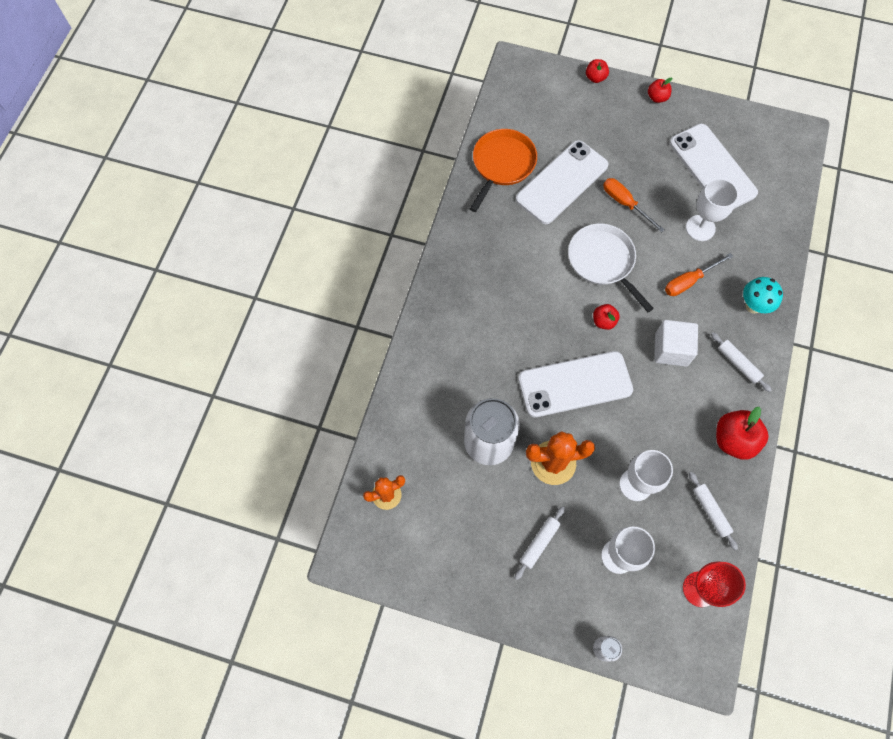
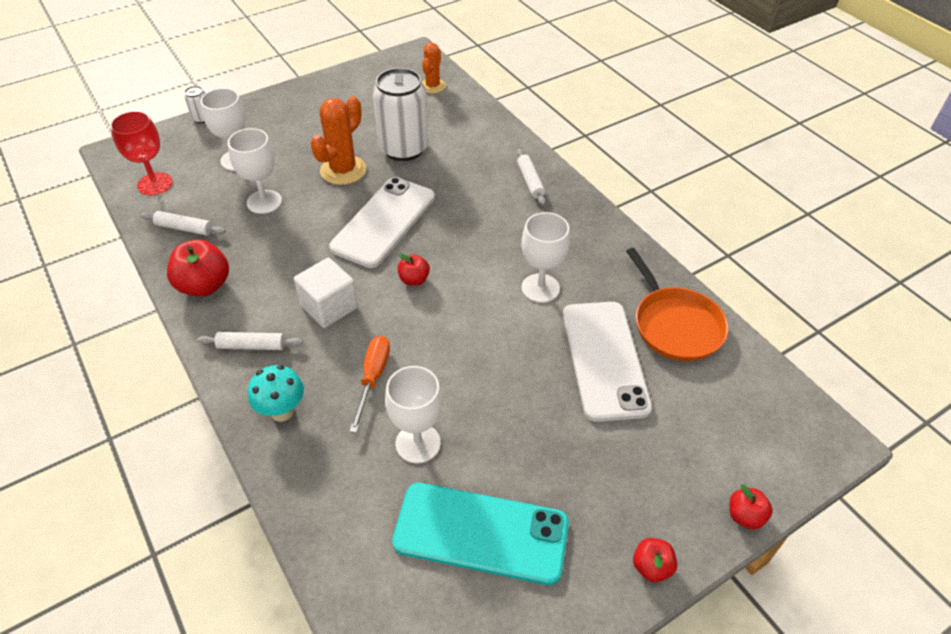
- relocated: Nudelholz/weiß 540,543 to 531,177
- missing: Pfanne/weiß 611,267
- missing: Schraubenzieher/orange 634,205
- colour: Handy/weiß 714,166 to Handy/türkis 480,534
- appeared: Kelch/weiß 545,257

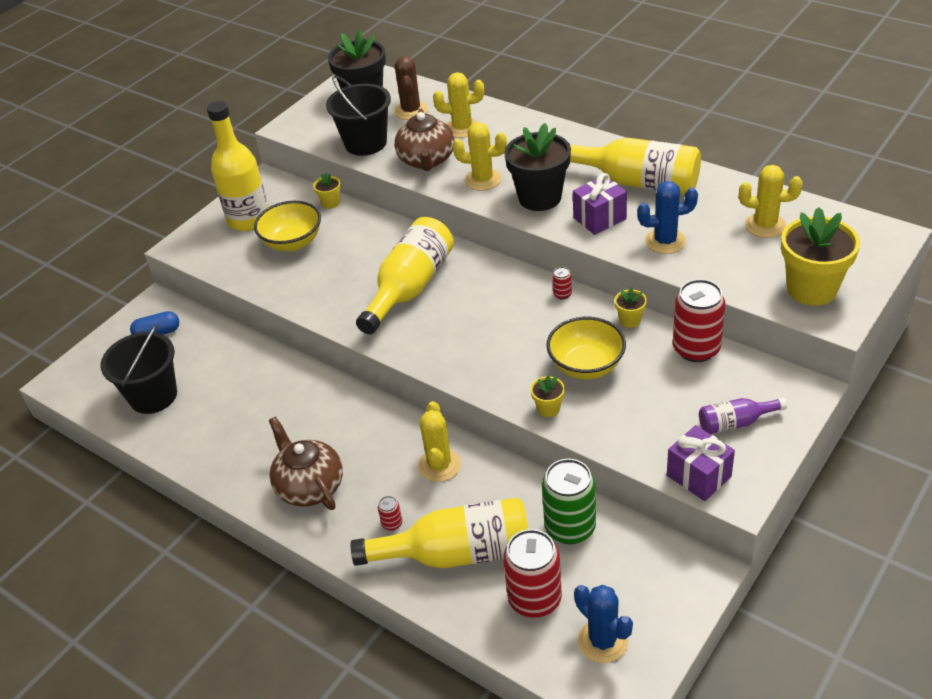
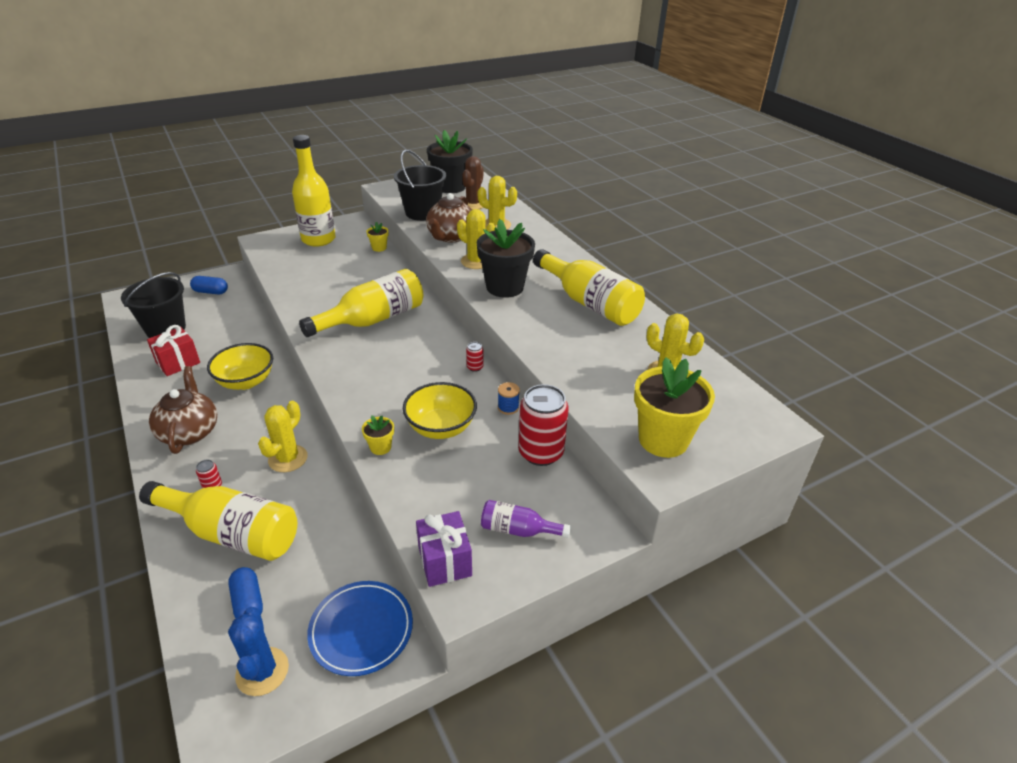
- relocated: Schüssel/gelb 287,226 to 240,366
- exchanged: Dose/rot 532,573 to Kapsel/blau 245,592
- missing: Dose/grün 569,501
- missing: Geschenk/lila 600,204
- exchanged: Blumentopf/gelb 631,307 to Garnrolle/blau 509,398
- missing: Kaktus/blau 667,217
- appeared: Geschenk/rot 173,350
- appeared: Teller/blau 360,628

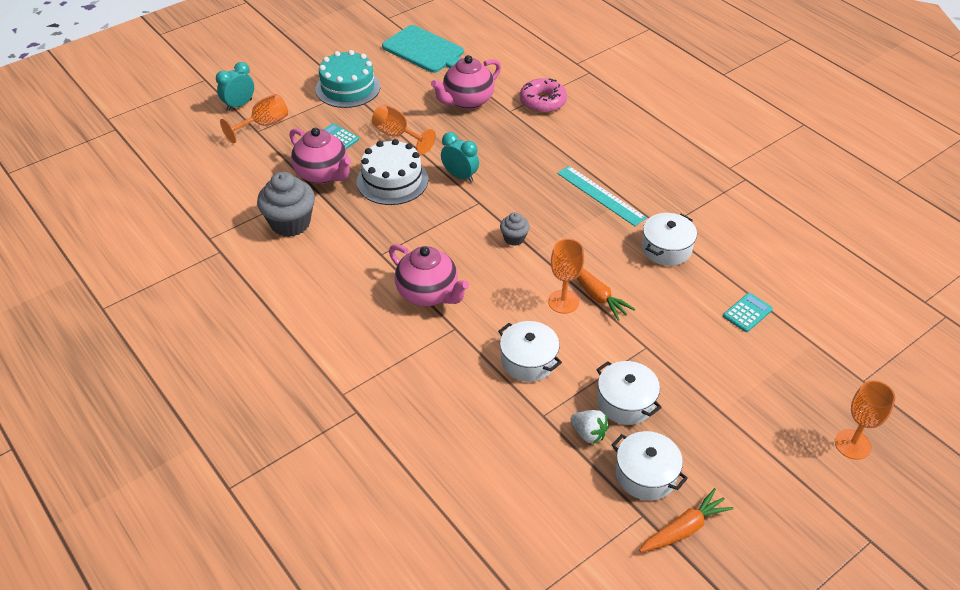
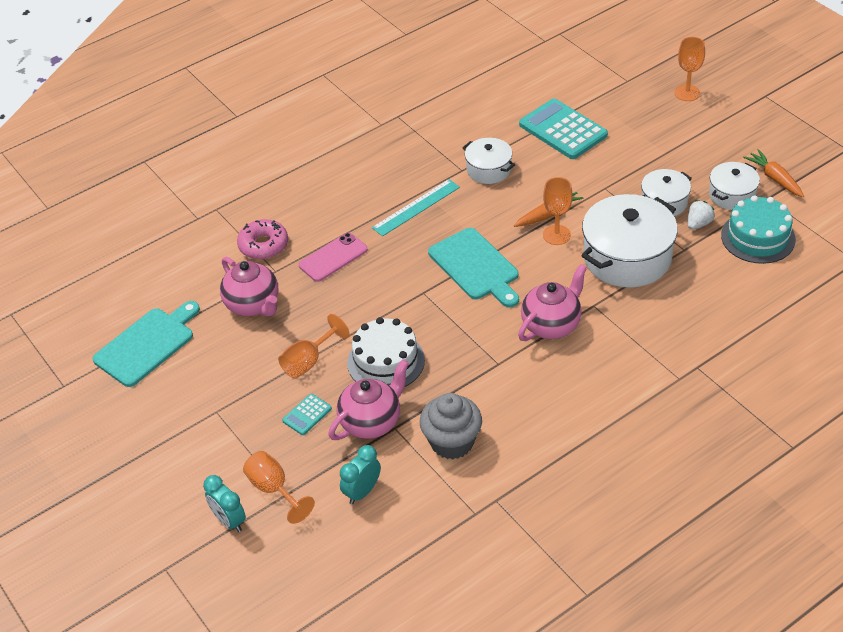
- relocated: Kuchen/türkis 347,79 to 758,229
- relocated: Wecker/türkis 460,157 to 360,474
- size: Kochtopf/weiß 530,351 = 629,241 x1.83
- exchanged: Muffin/grau 515,229 to Schneidebrett/türkis 473,267
- size: Taschenrechner/türkis 748,312 = 563,129 x2.12
- appeared: Handy/rosa 333,257

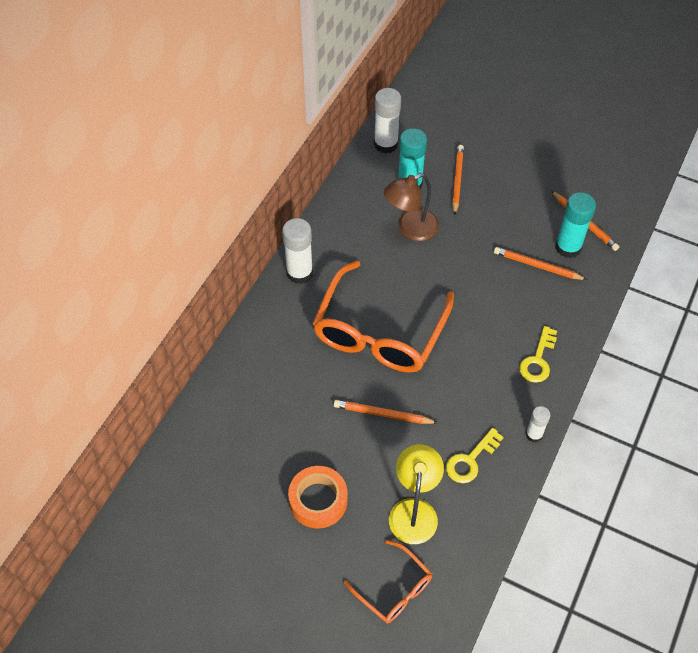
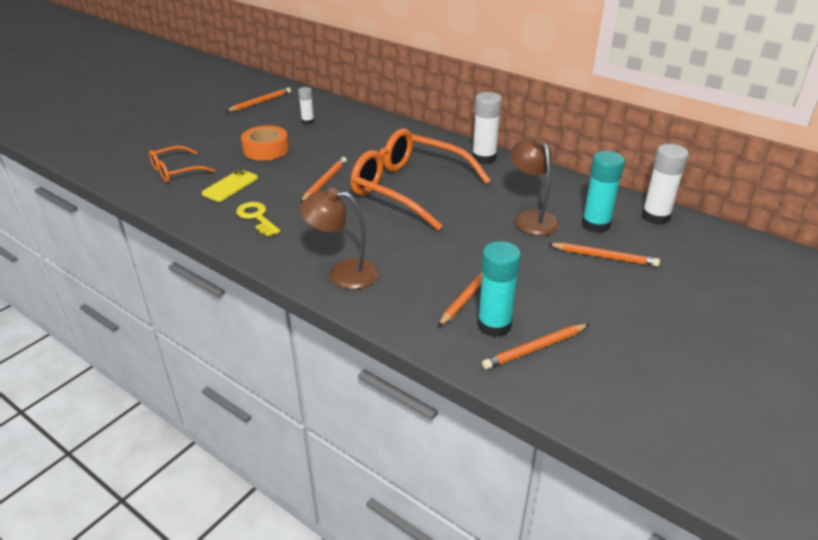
- exchanged: Lampe/gelb 416,494 to Handy/gelb 230,185
- exchanged: Schlüssel/gelb 538,354 to Lampe/braun 339,238
- relocated: Klebestift/weiß 538,424 to 306,106
- appeared: Bleistift/orange 258,100

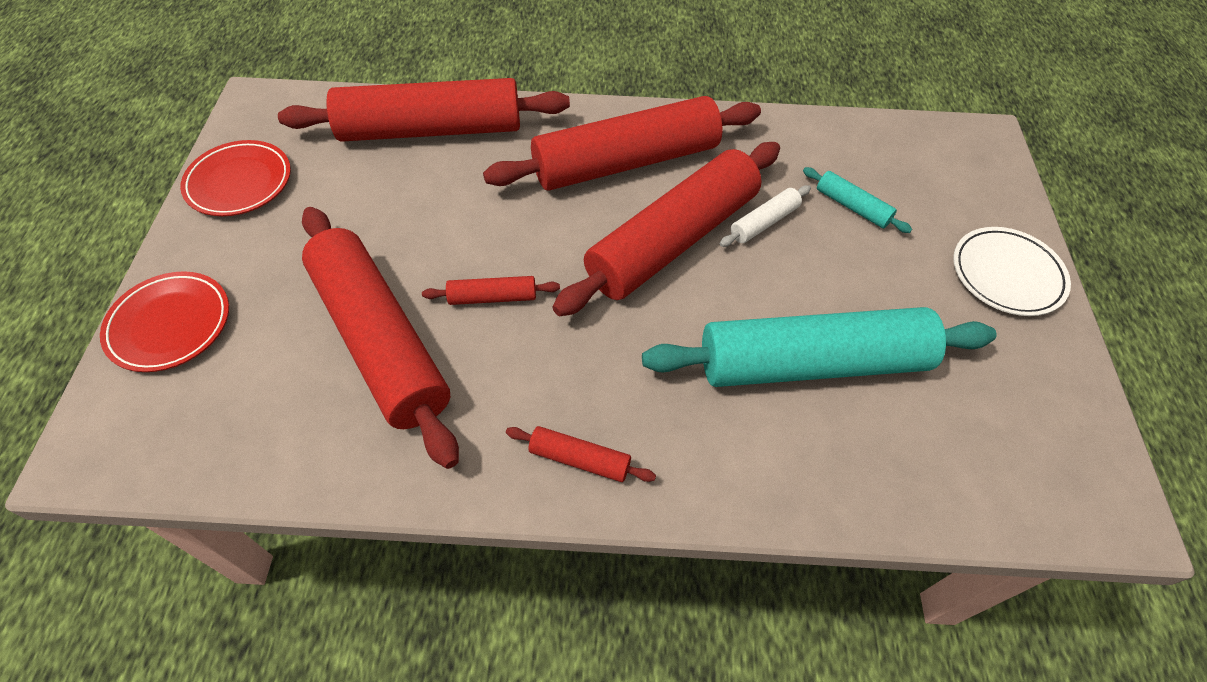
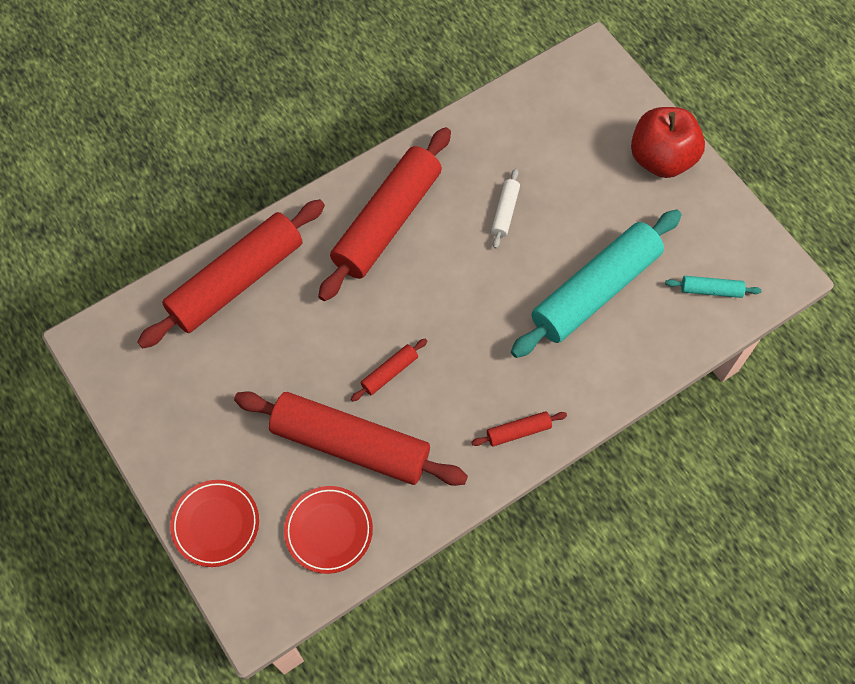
- relocated: Teller/rot 235,178 to 328,530
- missing: Nudelholz/rot 666,229
- relocated: Nudelholz/türkis 857,200 to 713,287
- exchanged: Teller/weiß 1012,271 to Apfel/rot 668,142

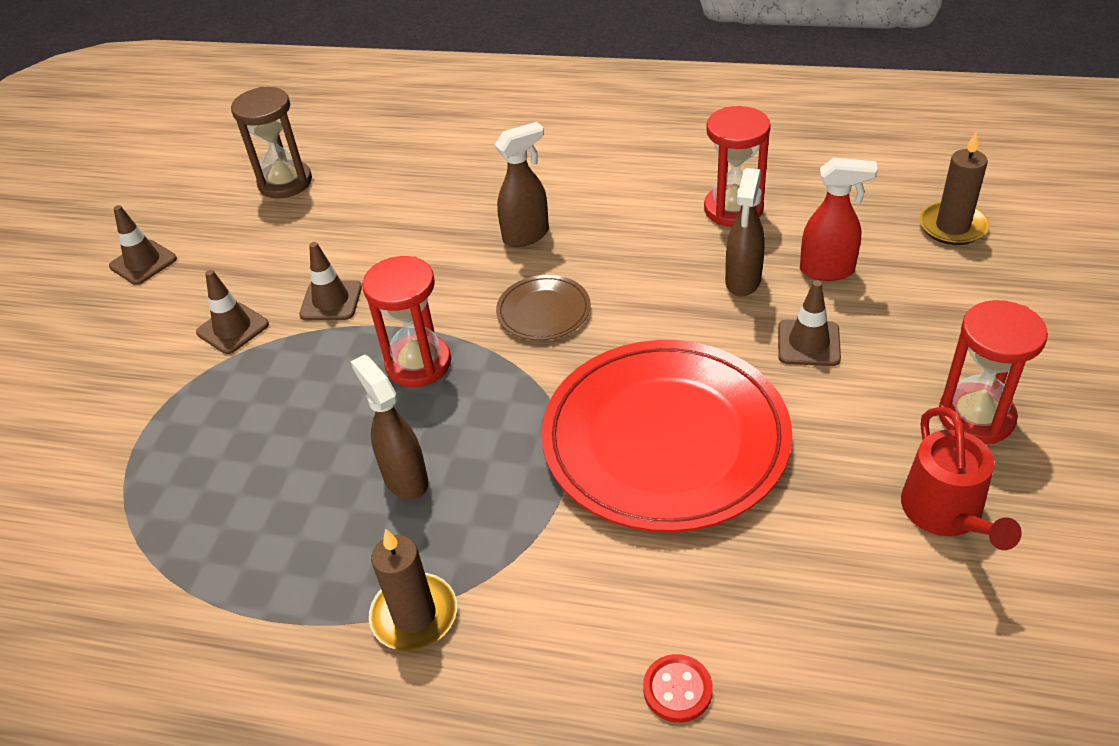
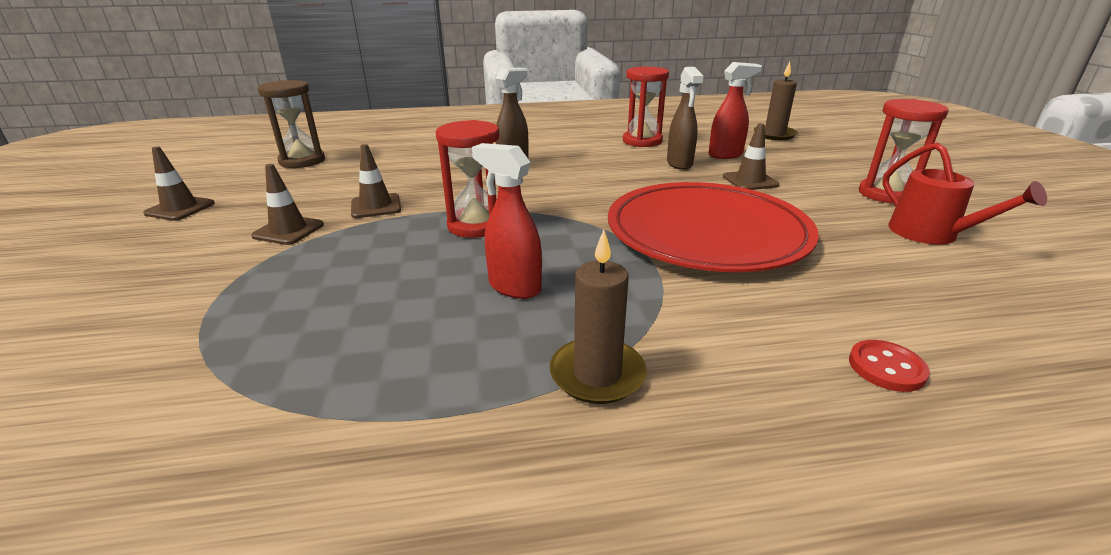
- colour: Sprühflasche/braun 389,427 to Sprühflasche/rot 507,221
- missing: Teller/braun 543,307

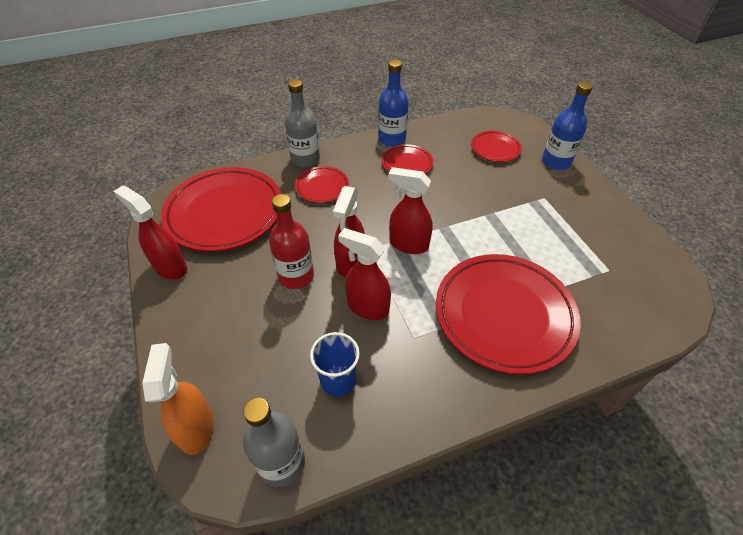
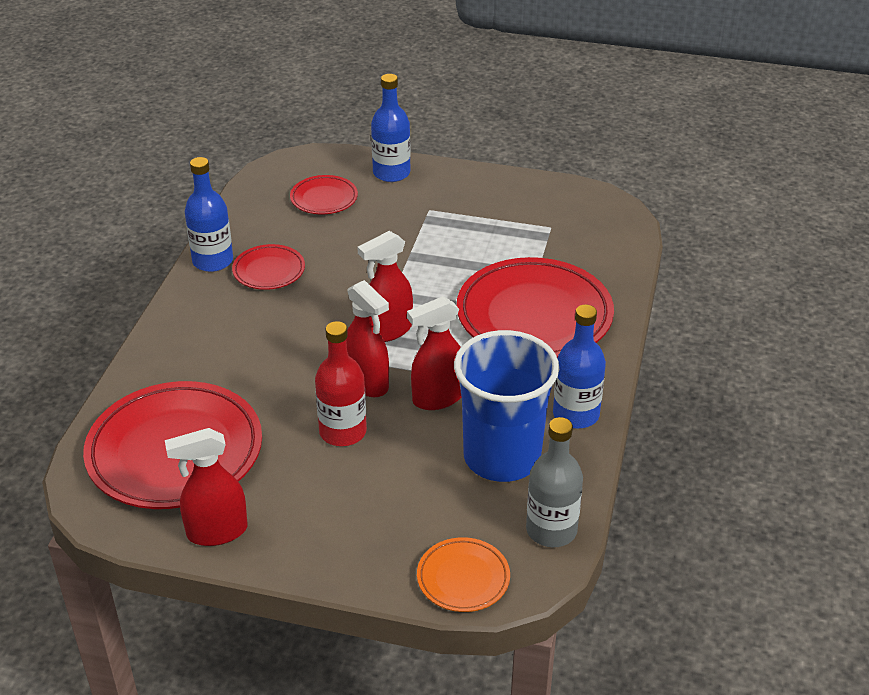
- exchanged: Sprühflasche/orange 178,399 to Teller/orange 463,574
- missing: Flasche/grau 302,123
- missing: Teller/rot 322,184
- size: Becher/blau 335,364 = 506,406 x1.92
- appeared: Flasche/blau 579,367

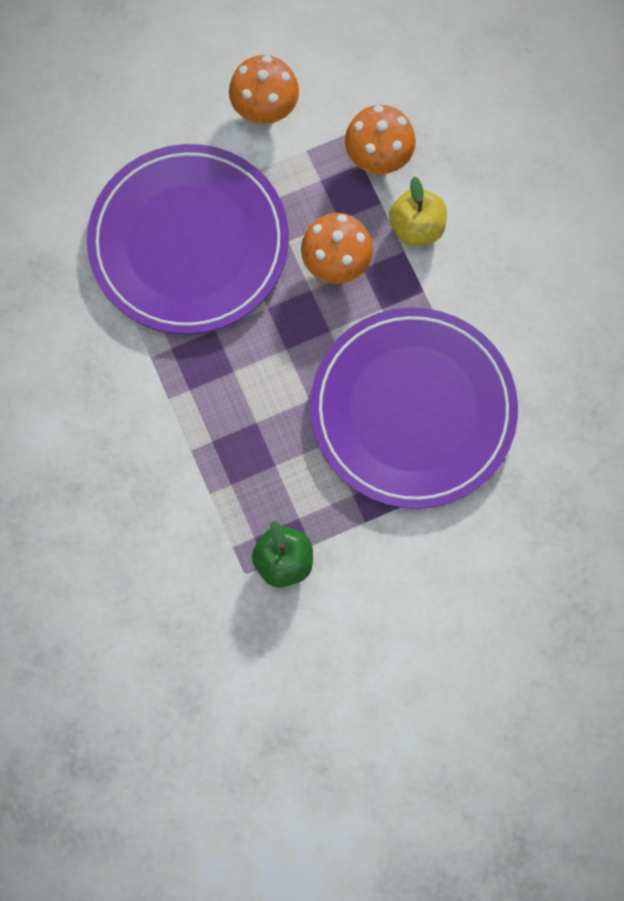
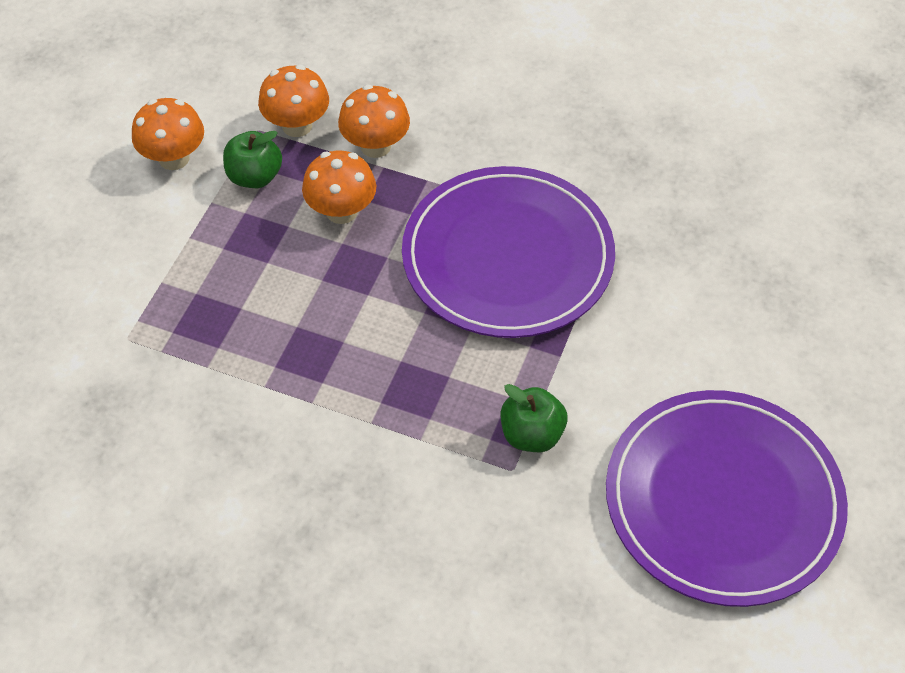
- relocated: Teller/lila 188,239 to 727,498
- exchanged: Apfel/gelb 418,211 to Pilz/orange 374,121
- appeared: Apfel/grün 252,159

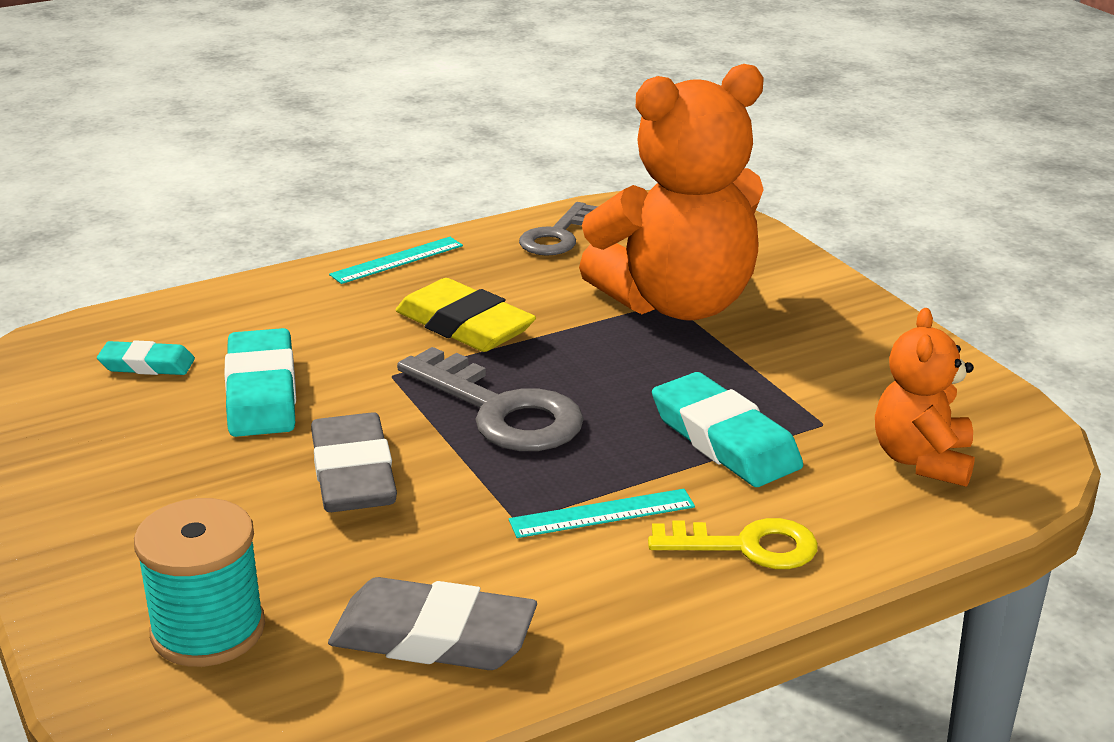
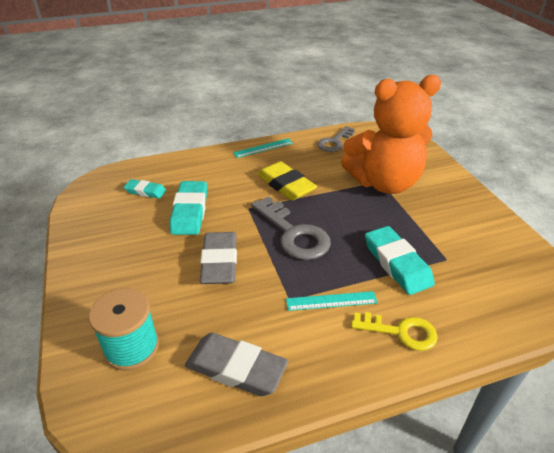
- missing: Teddybär/orange 925,397

